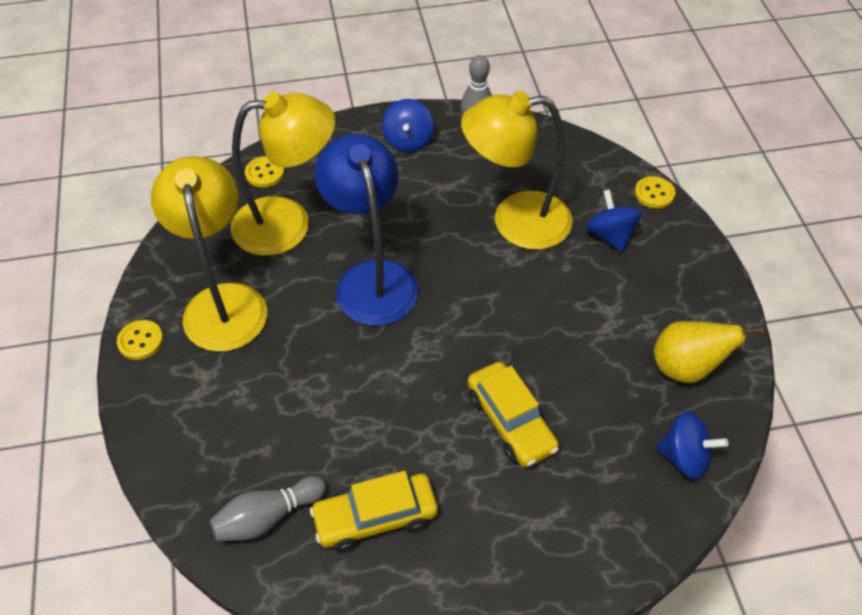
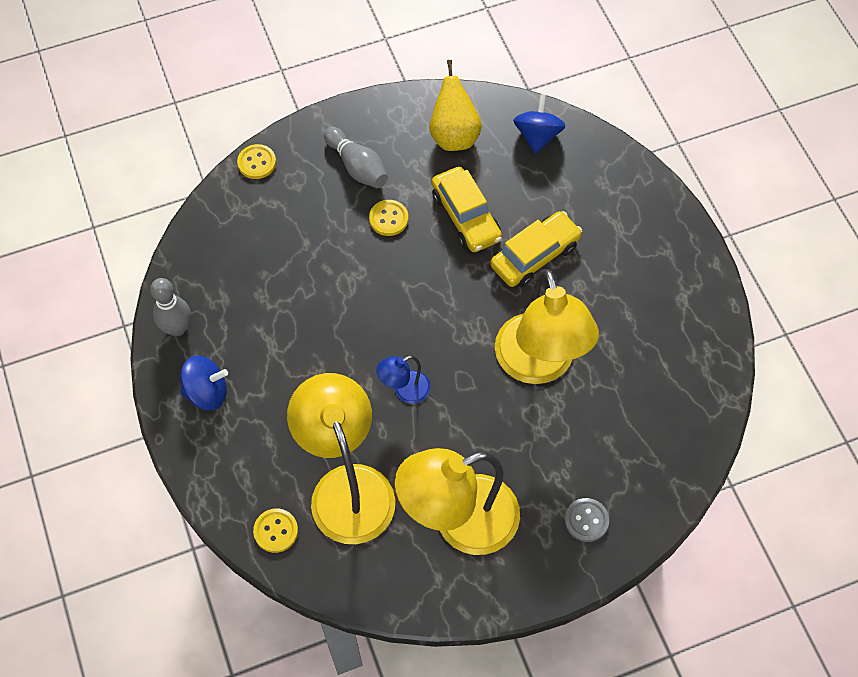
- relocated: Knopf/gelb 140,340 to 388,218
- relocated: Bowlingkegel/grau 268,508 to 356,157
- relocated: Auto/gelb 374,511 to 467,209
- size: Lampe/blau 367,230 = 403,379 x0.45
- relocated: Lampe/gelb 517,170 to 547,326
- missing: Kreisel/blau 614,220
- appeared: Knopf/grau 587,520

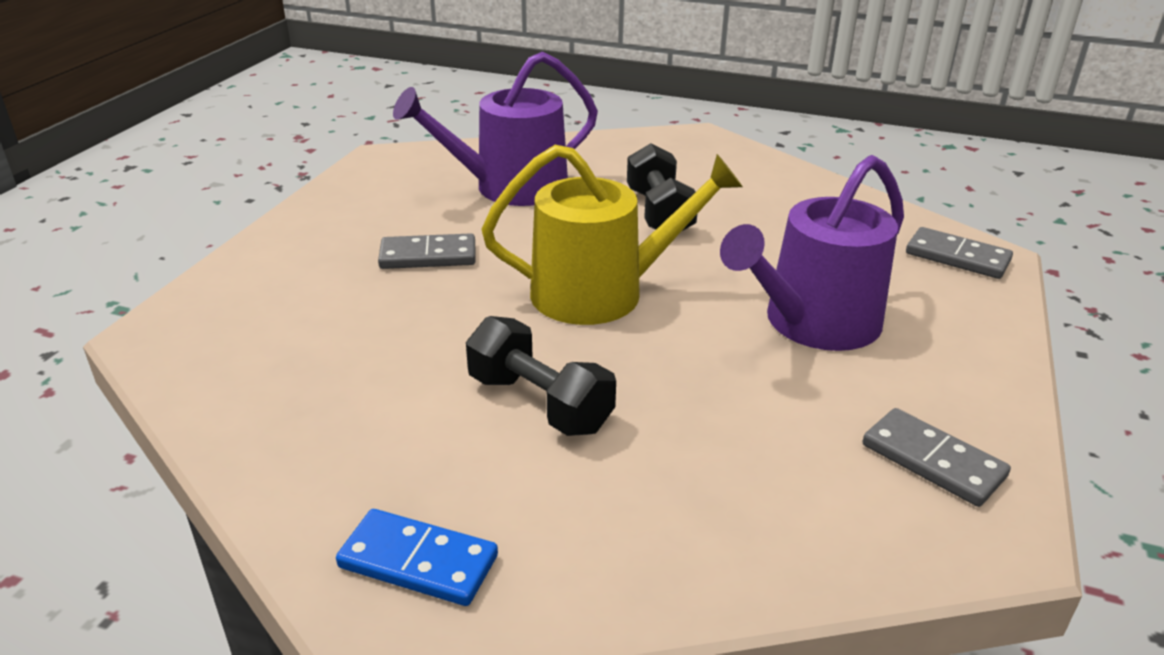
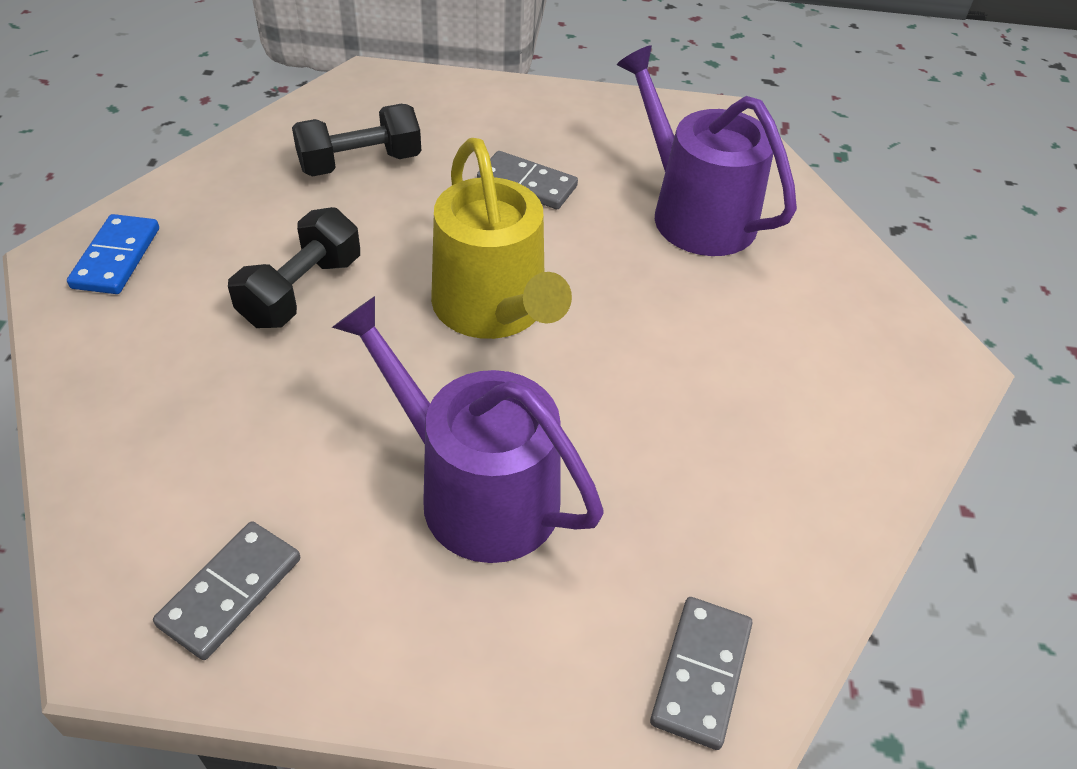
- spun: Dominostein/grau 427,251 = 527,180 45 degrees counterclockwise
- relocated: Hantel/schwarz 662,187 to 356,140

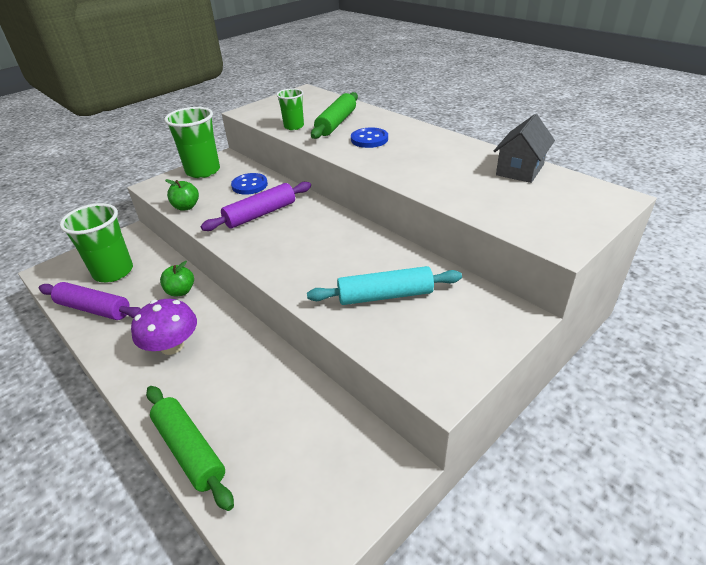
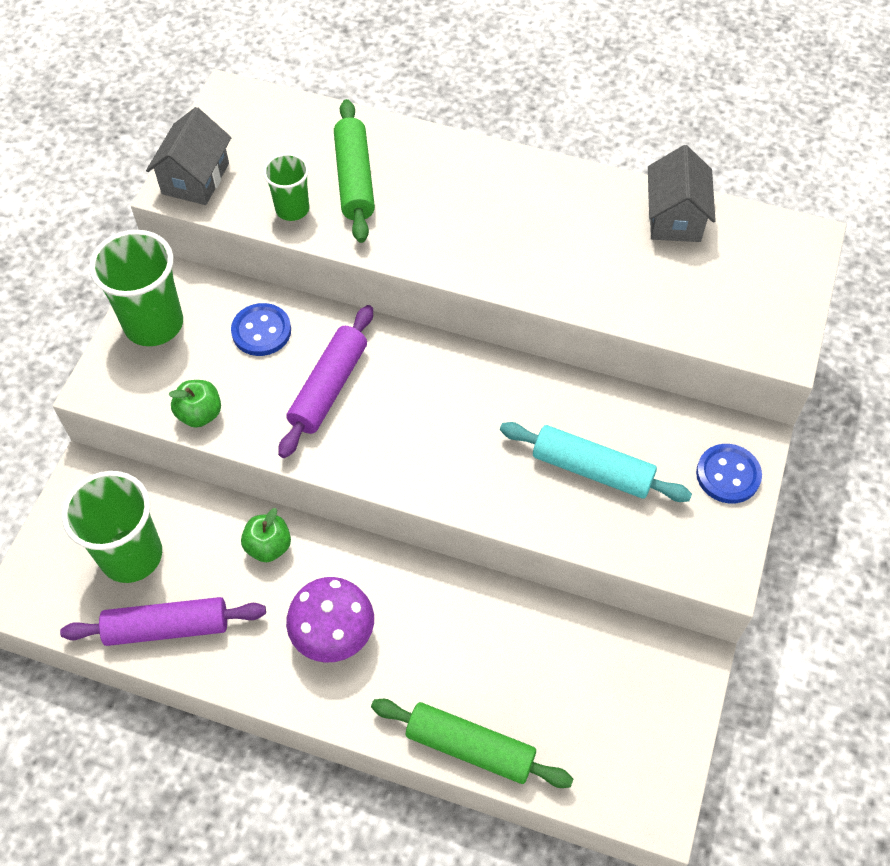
- spun: Nudelholz/türkis 384,285 = 596,462 60 degrees clockwise
- relocated: Knopf/blau 369,137 to 729,473
- appeared: Haus/grau 188,156

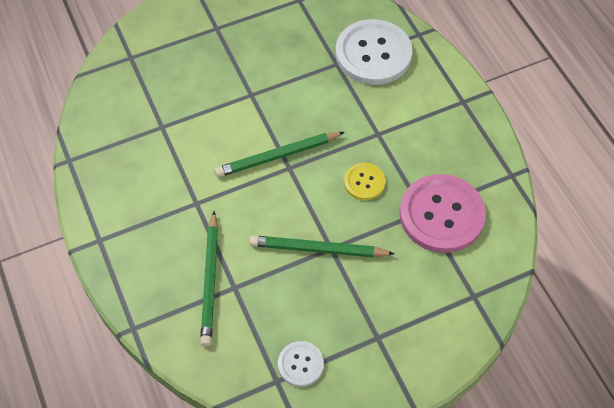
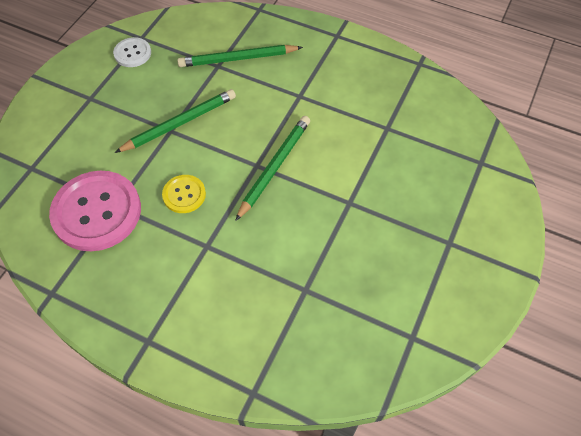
- spun: Bleistift/grün 209,278 = 240,56 60 degrees counterclockwise
- missing: Knopf/weiß 374,52

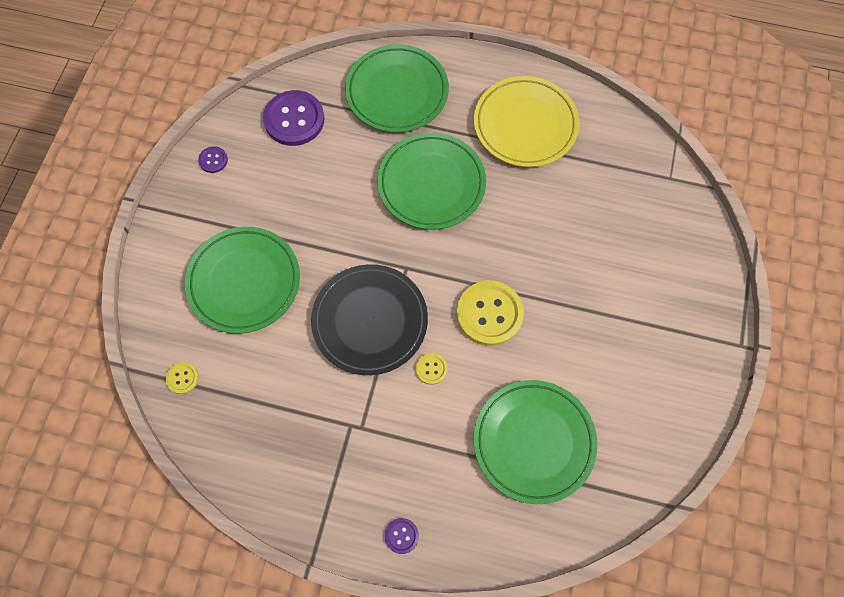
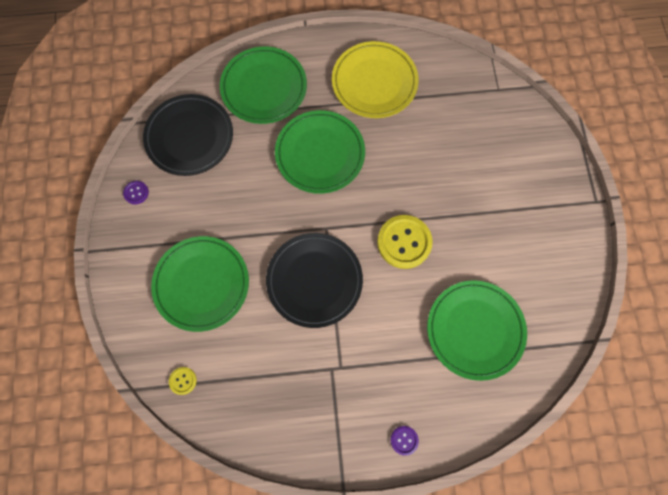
- exchanged: Knopf/lila 294,118 to Teller/schwarz 188,135
- missing: Knopf/gelb 432,369

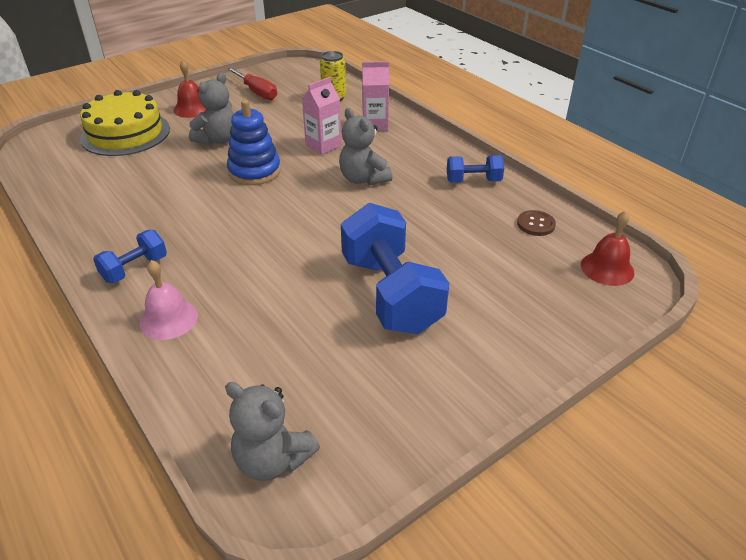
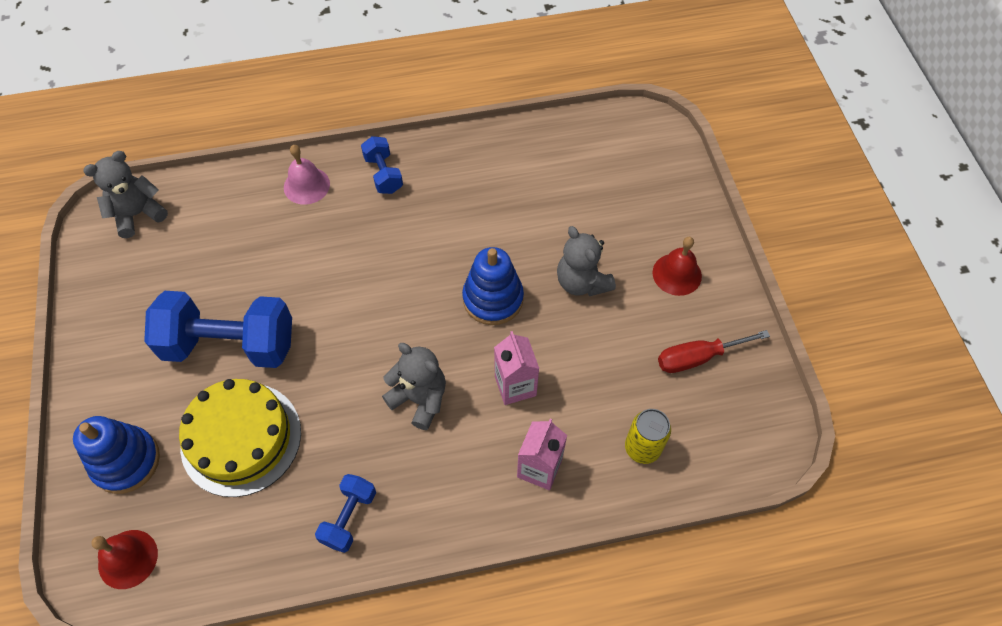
- relocated: Kuchen/gelb 125,123 to 240,438
- spun: Teddybär/grau 365,146 = 414,386 45 degrees clockwise
- missing: Knopf/braun 536,223
- appeared: Stapelspielzeug/blau 116,455

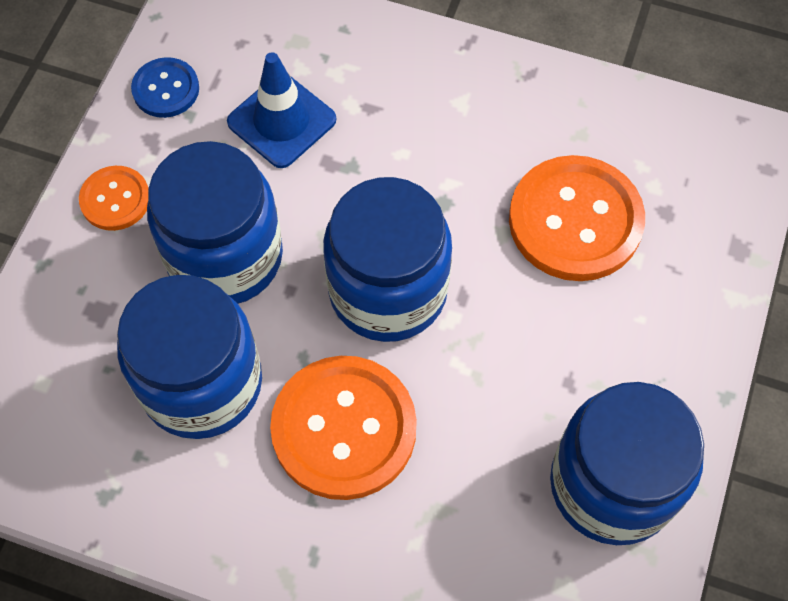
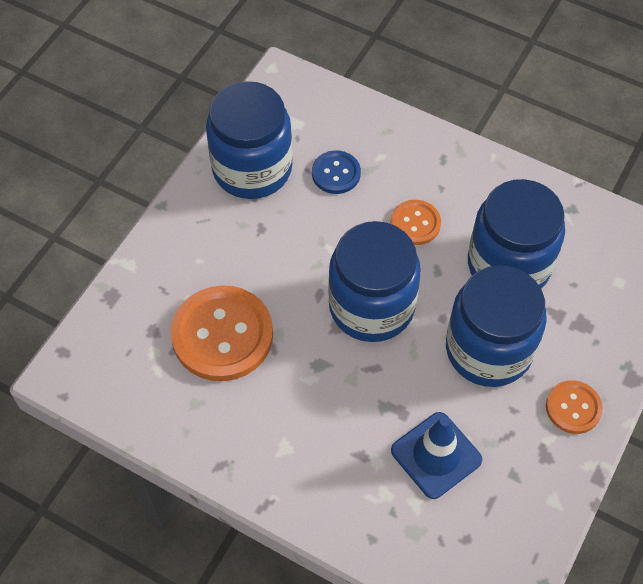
- relocated: Knopf/blau 165,87 to 336,172
- size: Knopf/orange 343,428 = 416,222 x0.53

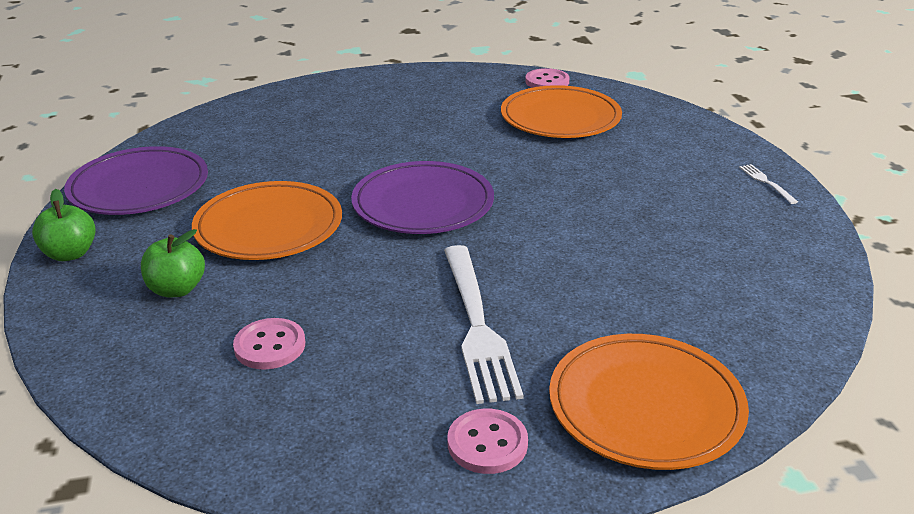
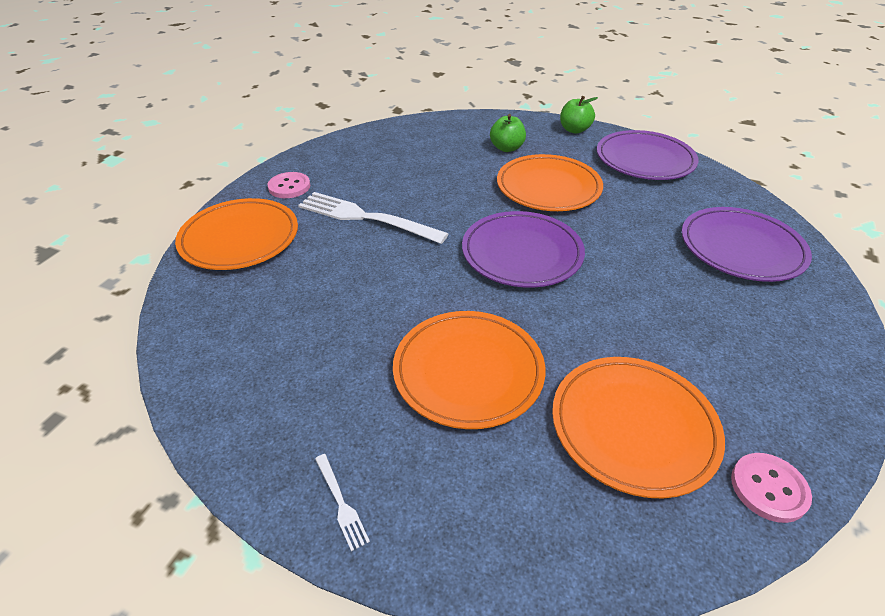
- missing: Knopf/rosa 269,343
- spun: Gabel/weiß 768,184 = 342,502 45 degrees clockwise
- appeared: Teller/orange 469,370
- appeared: Teller/lila 747,244

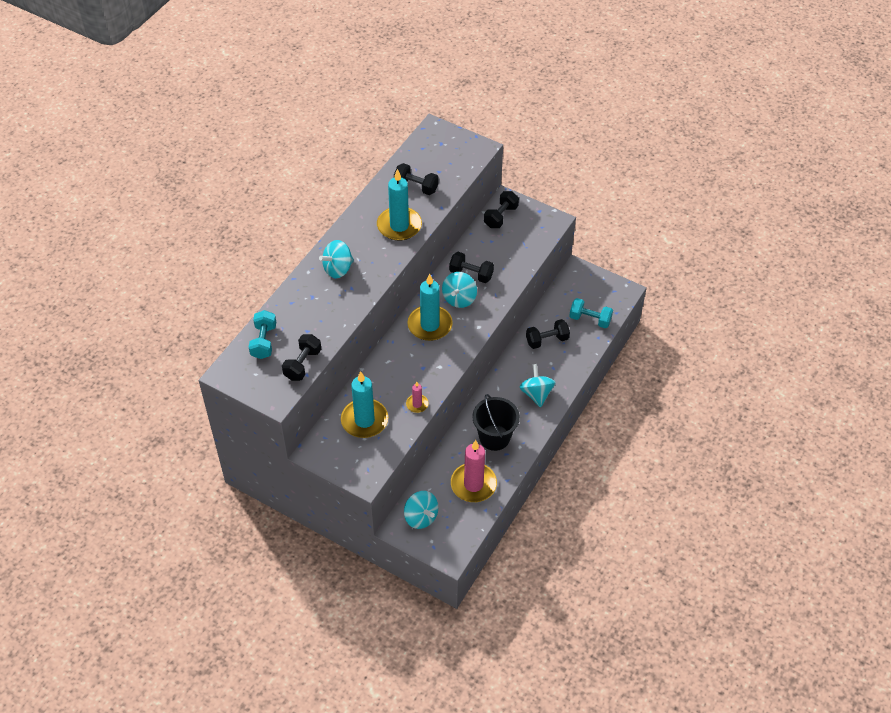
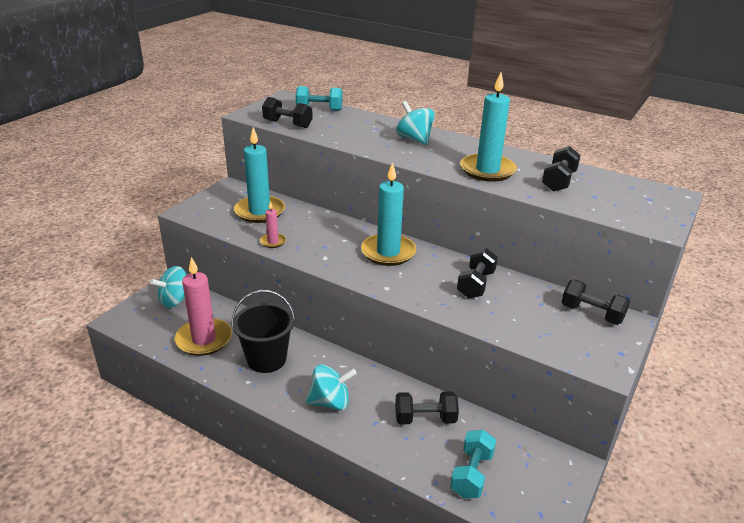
- missing: Kreisel/türkis 459,290
- spun: Hantel/schwarz 548,334 = 427,408 75 degrees counterclockwise

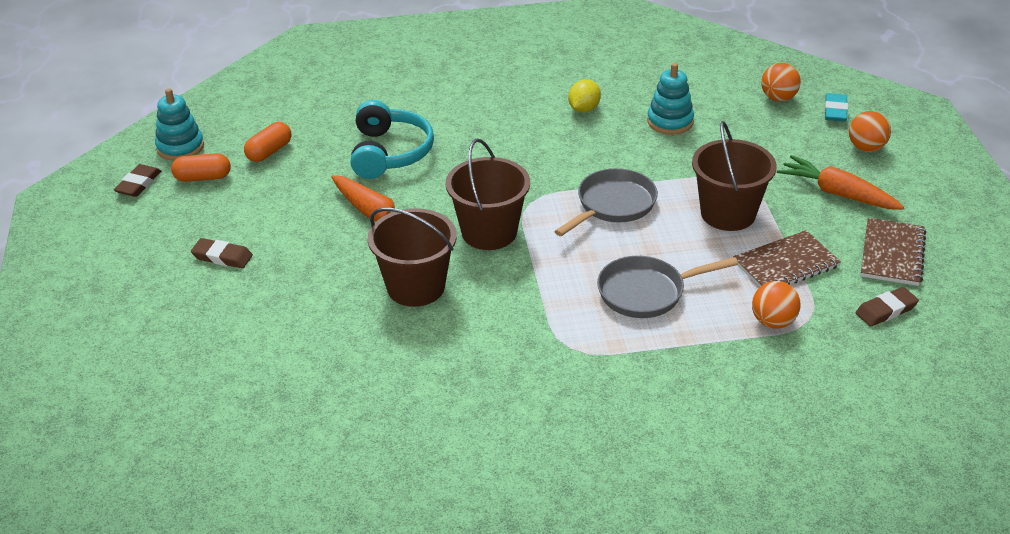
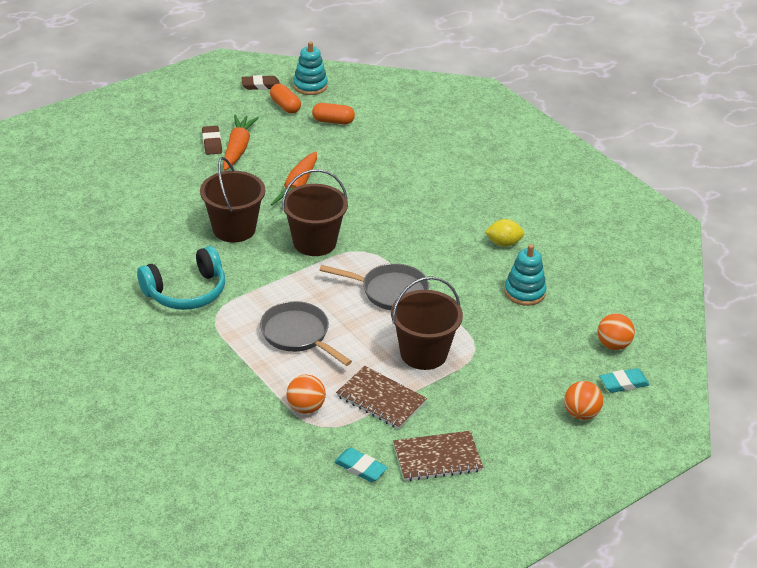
- relocated: Kopfhörer/türkis 392,139 to 181,278
- relocated: Karotte/orange 840,182 to 241,143
- colour: Radiergummi/braun 887,307 to Radiergummi/türkis 361,465

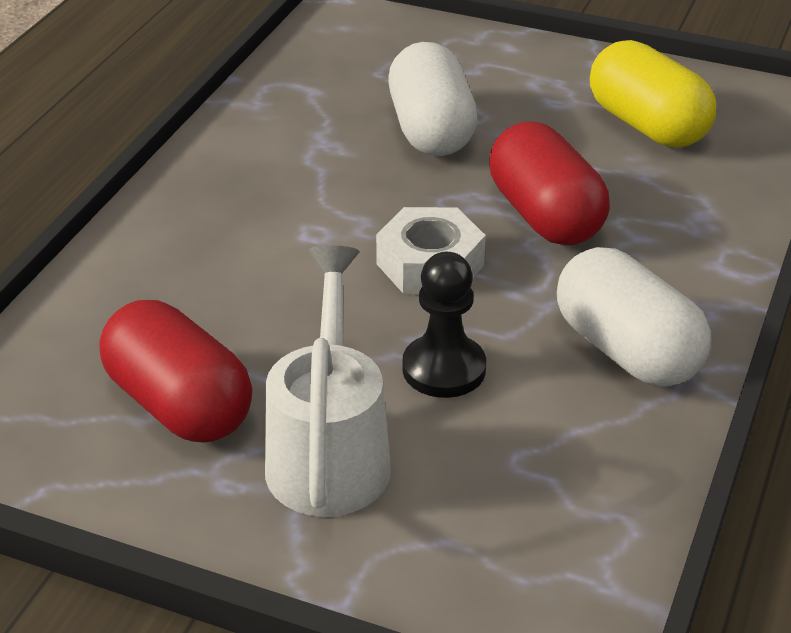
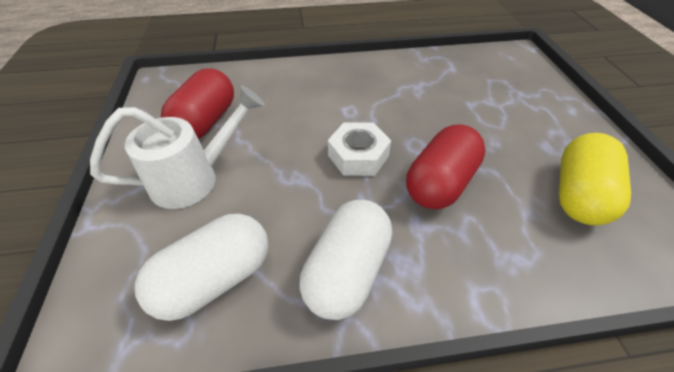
- relocated: Kapsel/weiß 432,99 to 201,267
- missing: Bauer/schwarz 444,325

